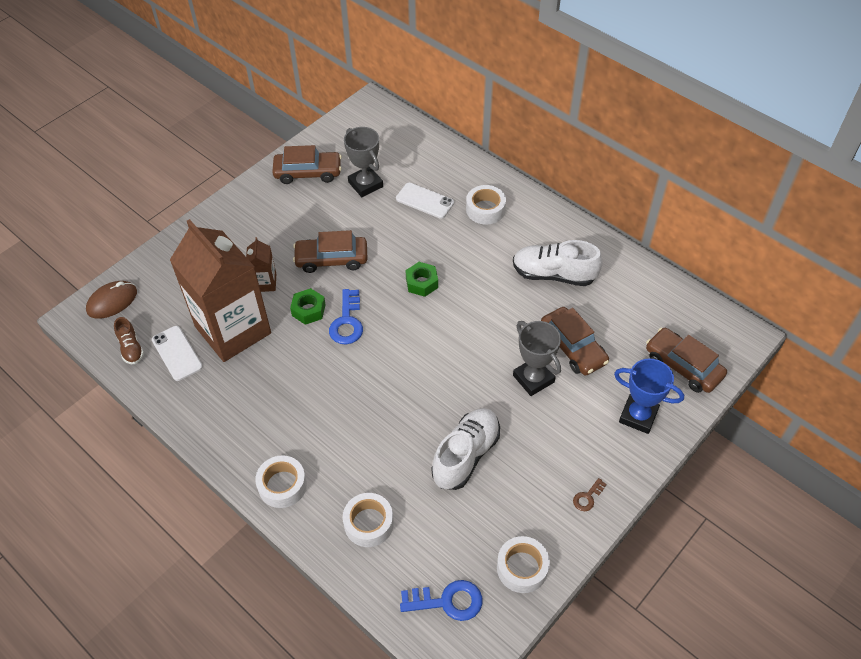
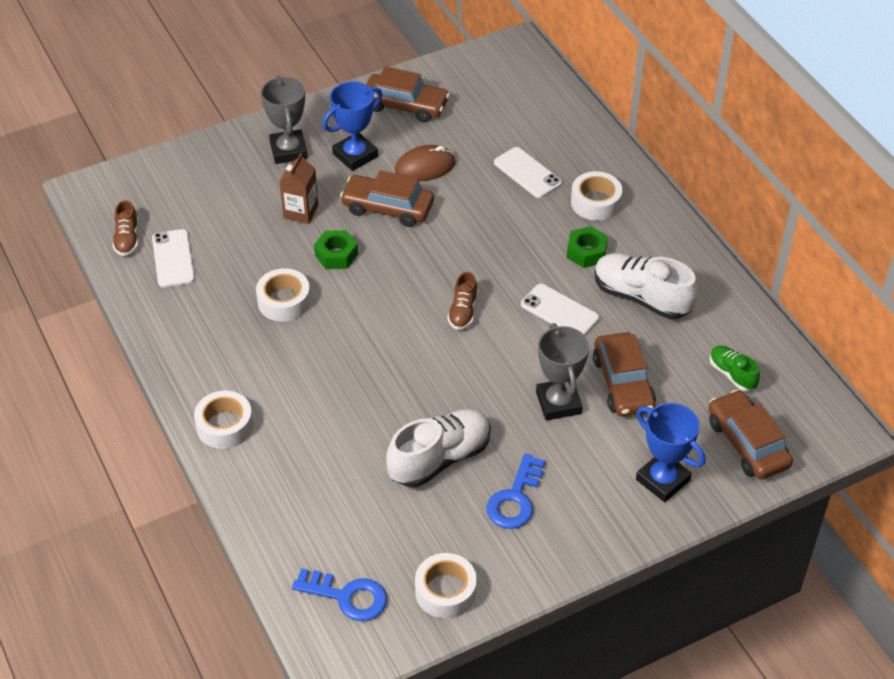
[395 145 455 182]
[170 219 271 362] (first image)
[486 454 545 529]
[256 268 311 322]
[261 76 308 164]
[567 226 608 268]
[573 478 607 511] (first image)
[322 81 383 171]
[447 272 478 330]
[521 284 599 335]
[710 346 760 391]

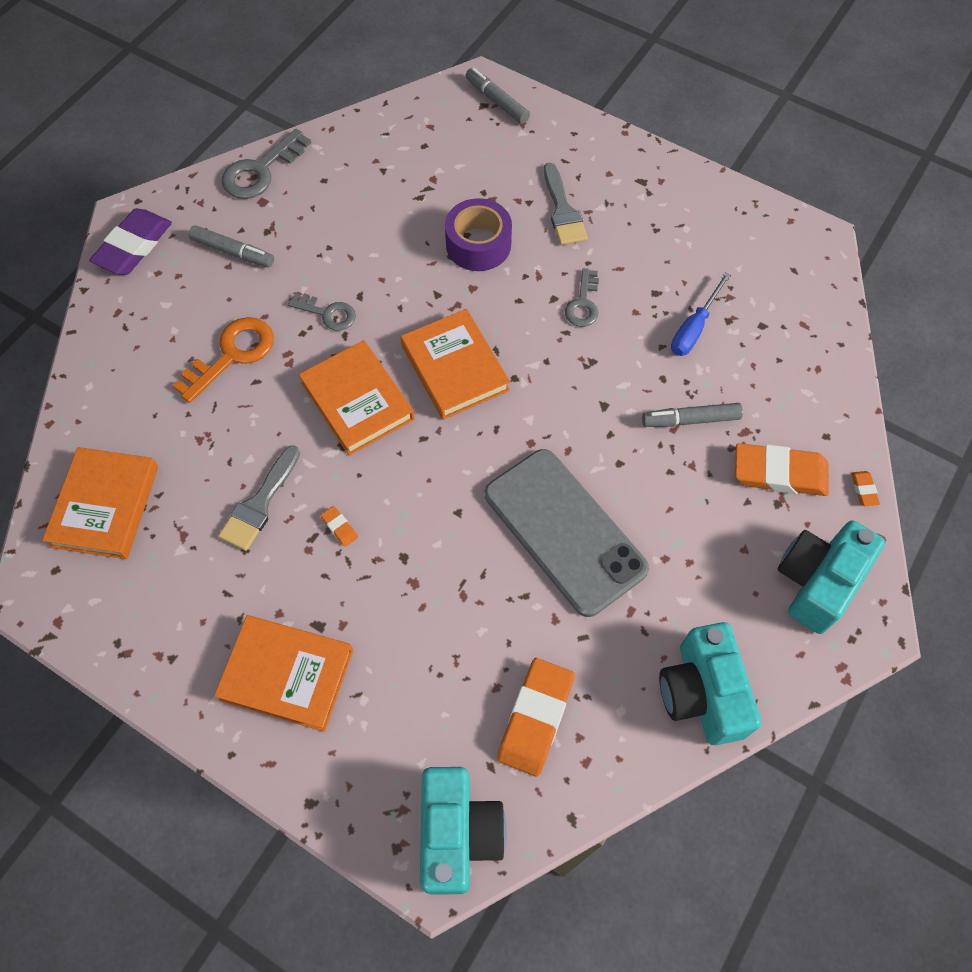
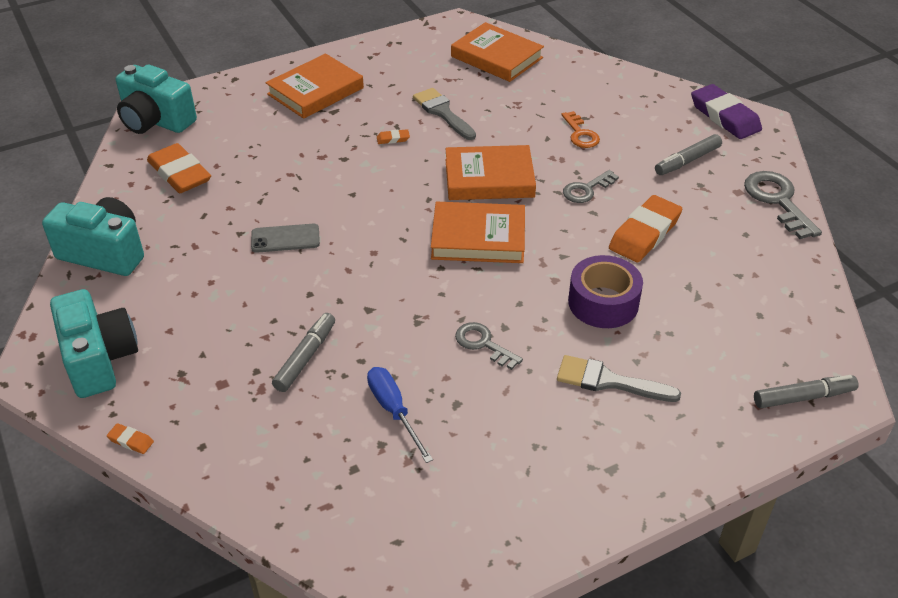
[561 111 600 148]
[251 224 320 253]
[609 195 682 262]

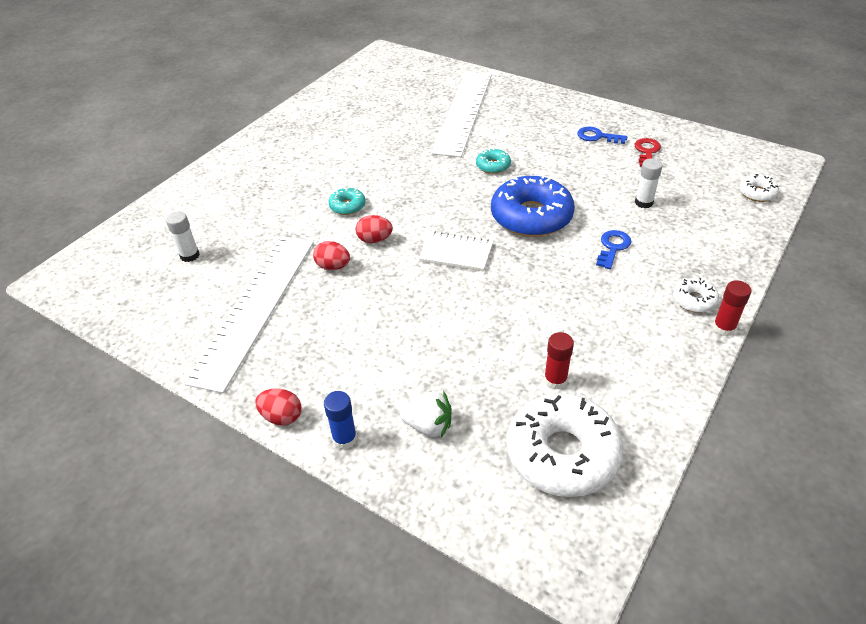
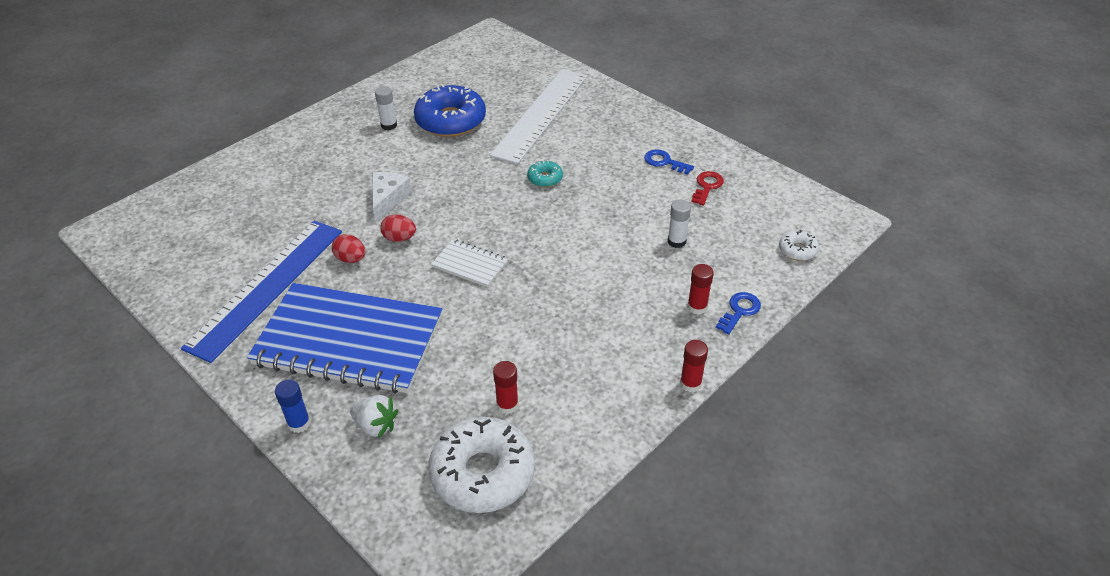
[375 86 397 130]
[181 221 342 363]
[255 388 301 425] (first image)
[372 172 412 222]
[414 84 486 137]
[716 292 761 334]
[673 278 719 313] (first image)
[247 283 442 394]
[687 264 714 315]

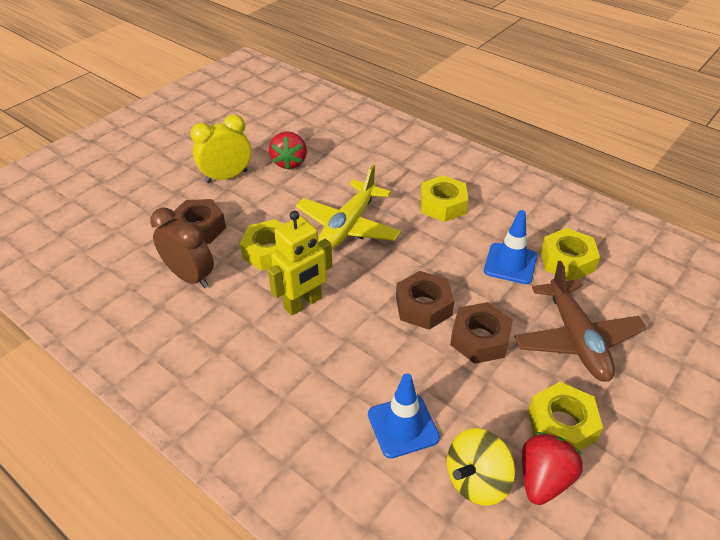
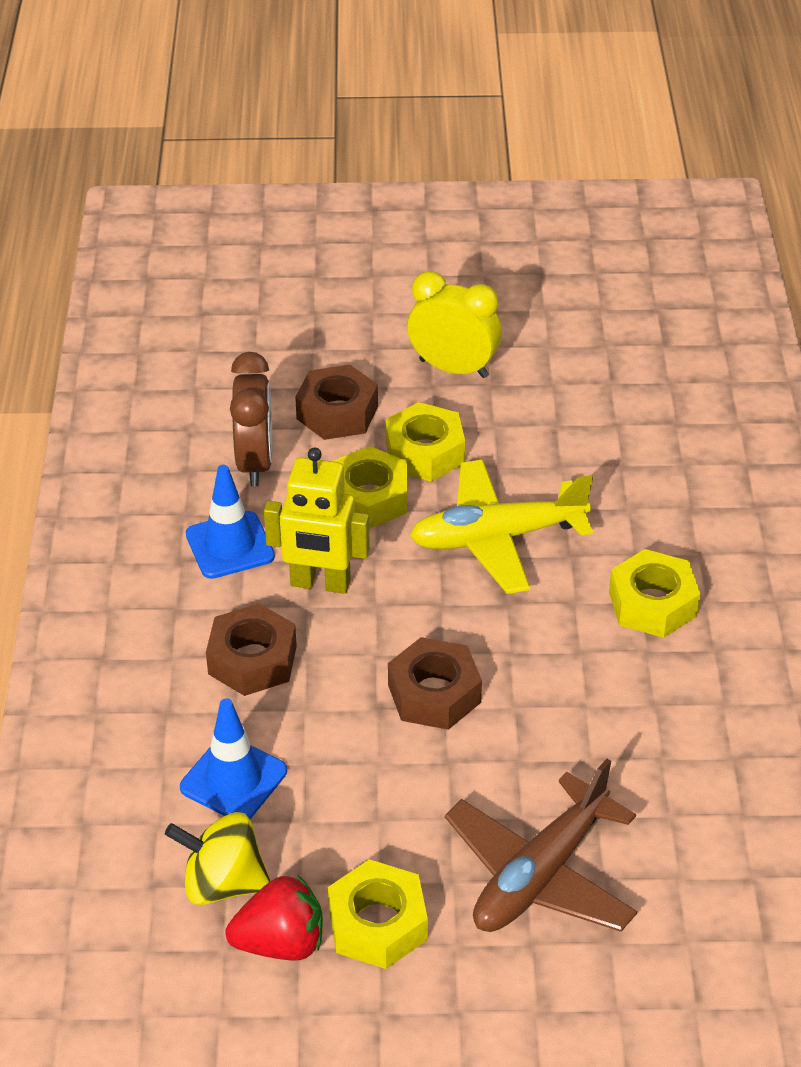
[269 131 307 170] (first image)
[206 603 297 696]
[186 465 275 579]
[385 402 465 482]

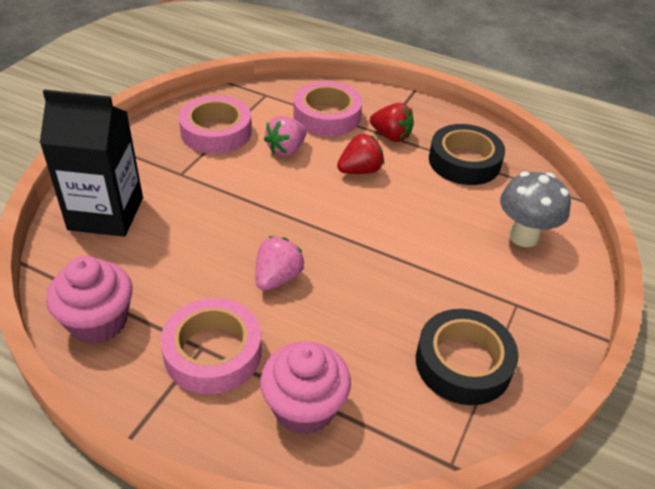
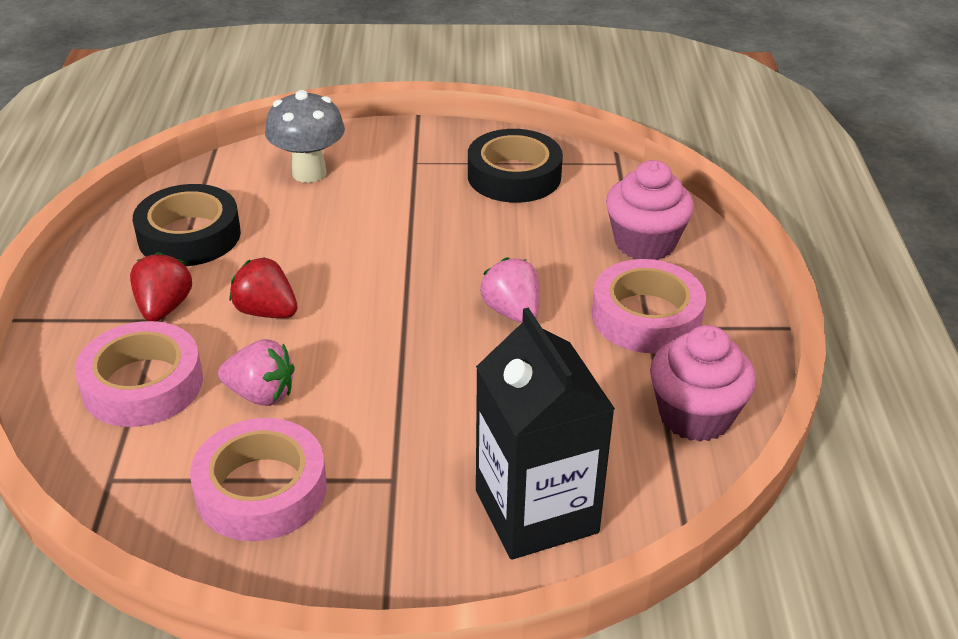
[480 257 539 323]

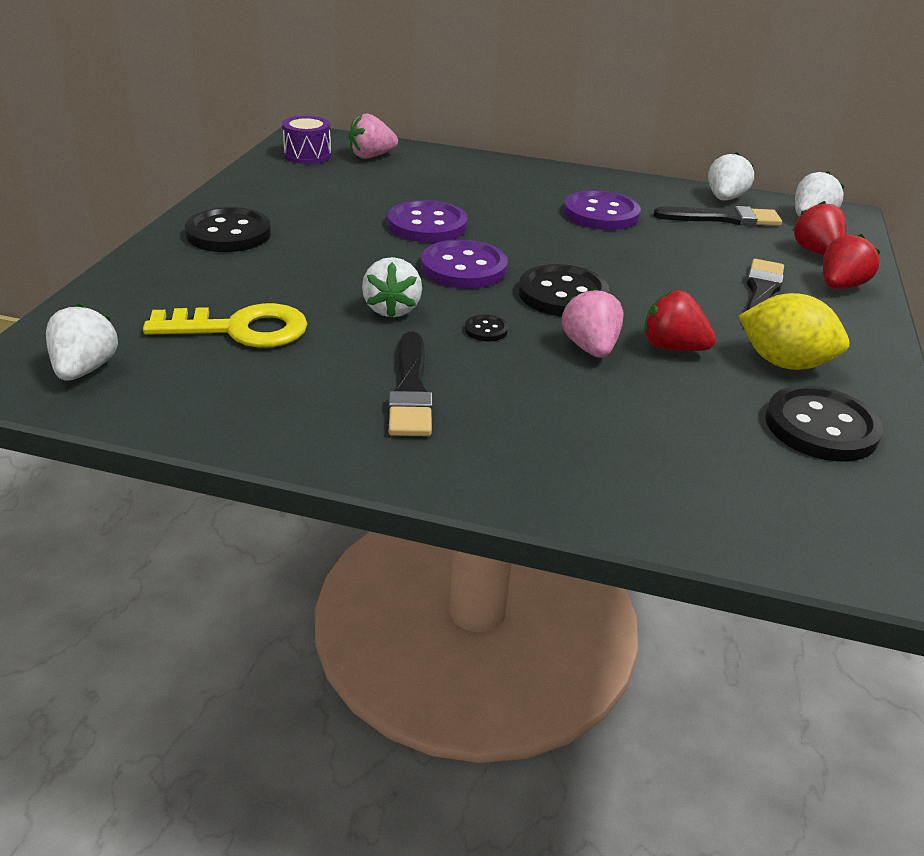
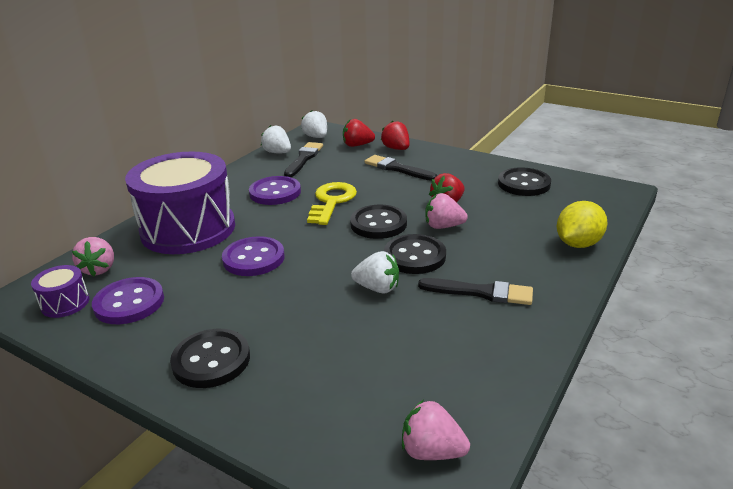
[402 400 470 460]
[307 182 357 225]
[92 277 164 324]
[384 234 446 274]
[557 201 607 248]
[125 151 235 254]

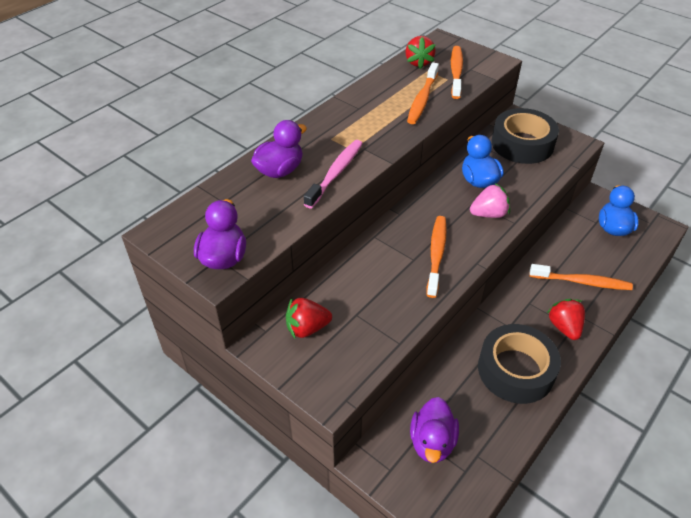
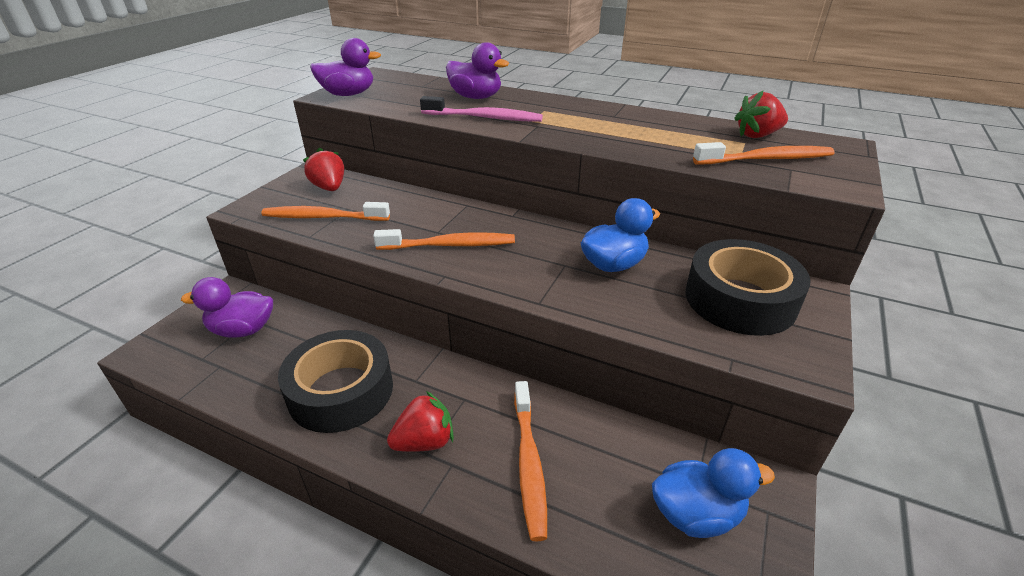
[261 202 390 221]
[470 183 510 218] (first image)

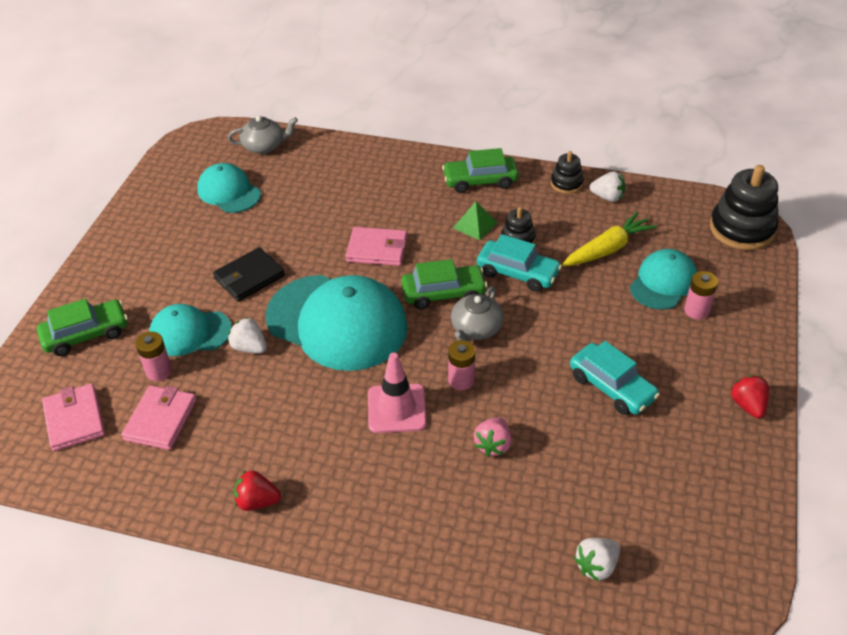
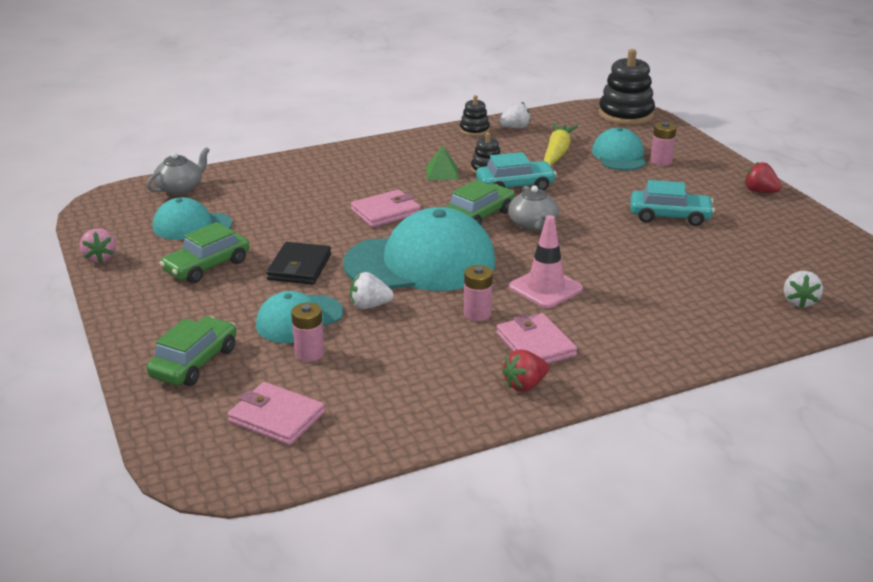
[496 313 577 364]
[160 222 249 283]
[464 265 493 321]
[80 228 116 263]

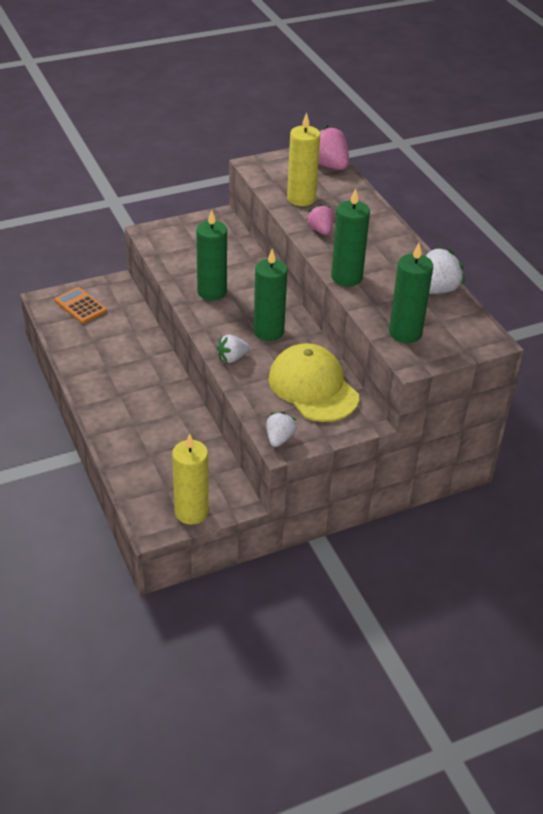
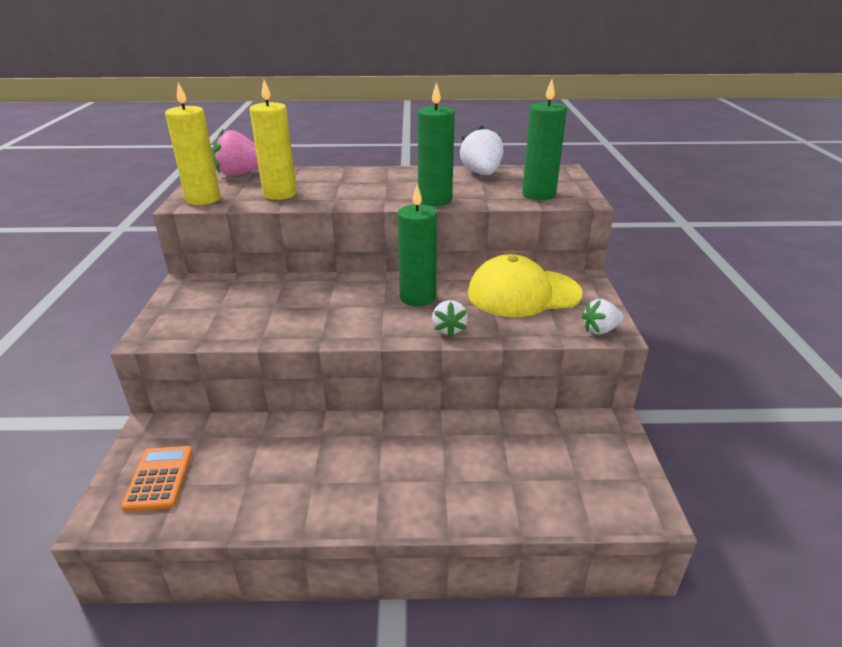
[121 446 193 511]
[165 82 221 205]
[196 210 227 300] (first image)
[582 299 623 334]
[307 204 333 235] (first image)

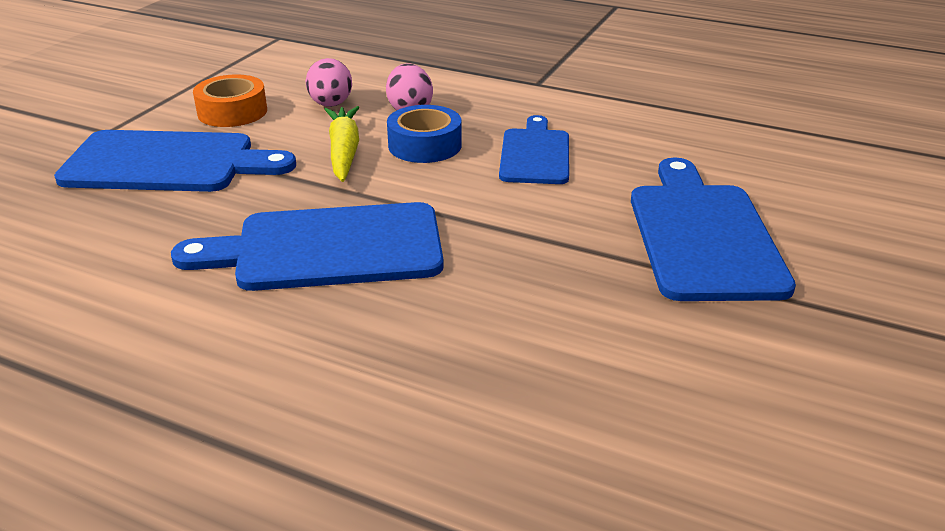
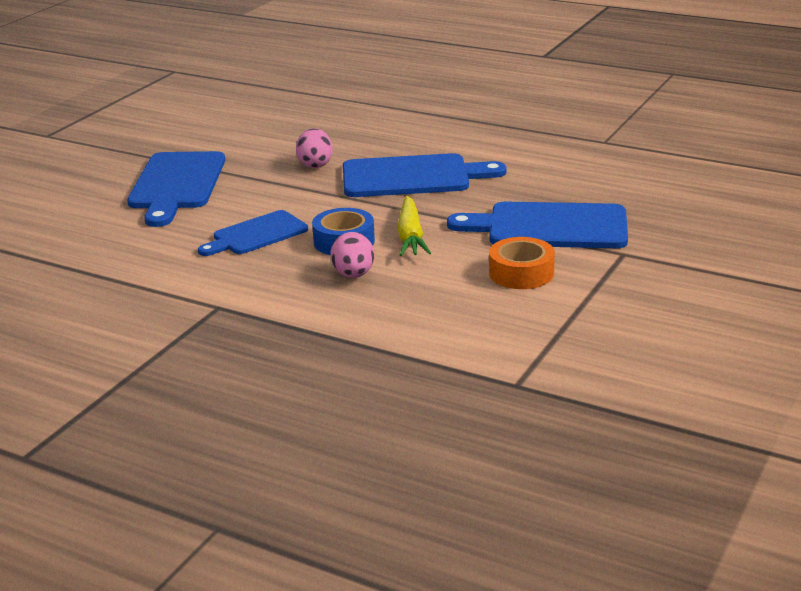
[296 128 333 168]
[198 210 308 256]

